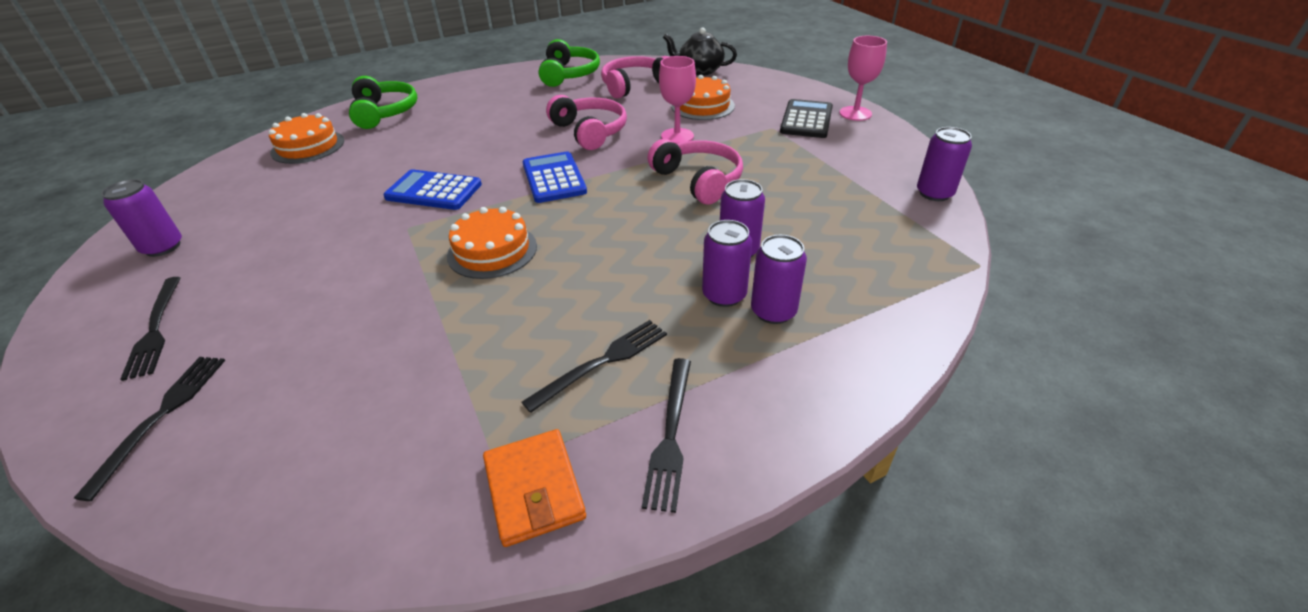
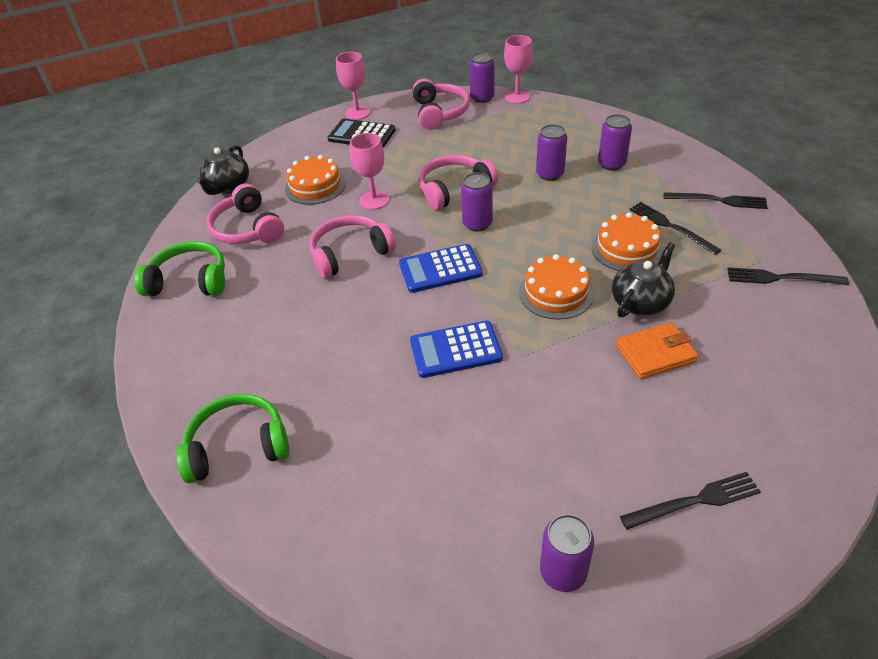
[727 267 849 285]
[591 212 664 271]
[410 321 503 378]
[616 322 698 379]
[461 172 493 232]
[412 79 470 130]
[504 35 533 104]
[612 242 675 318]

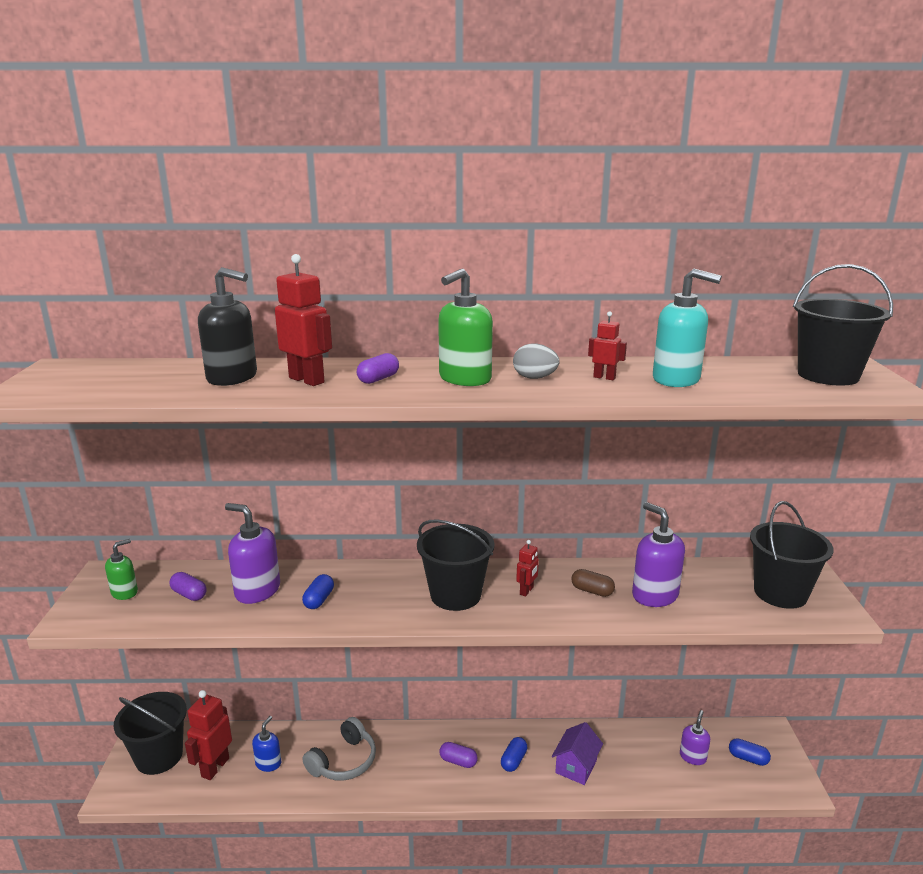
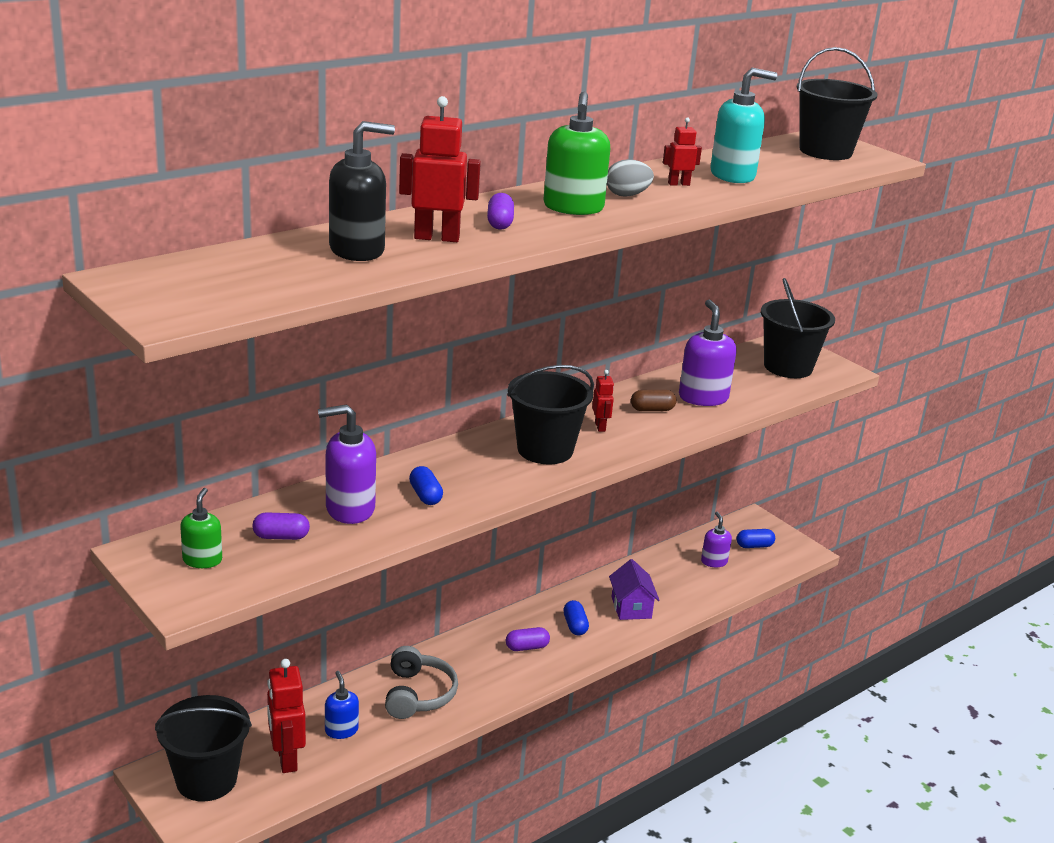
[679 300 737 406]

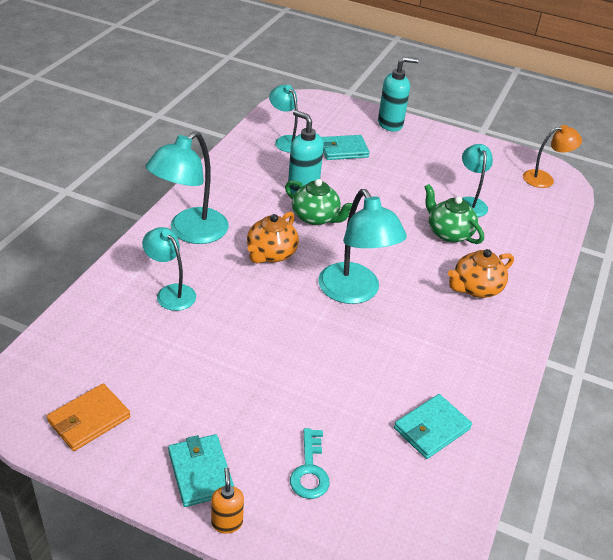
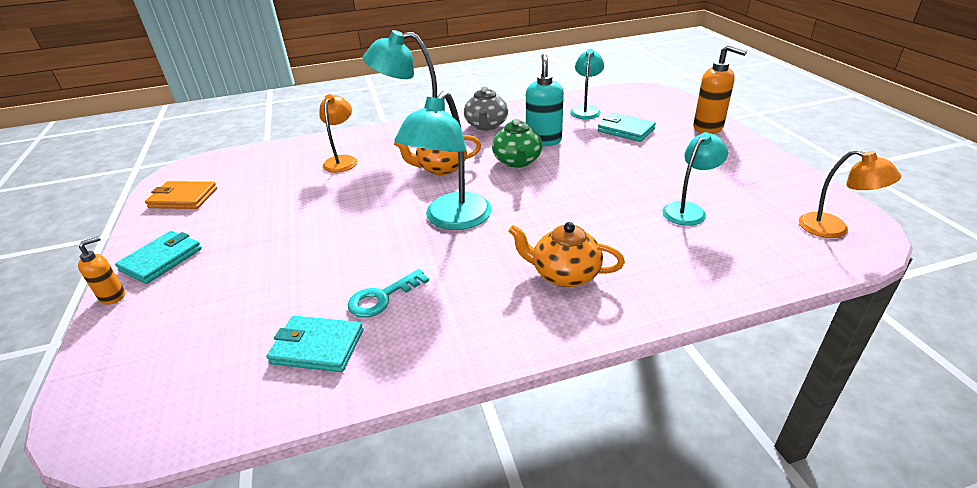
[319 94 357 173]
[348 269 429 318]
[693 44 747 134]
[425 184 484 244] (first image)
[464 85 508 131]

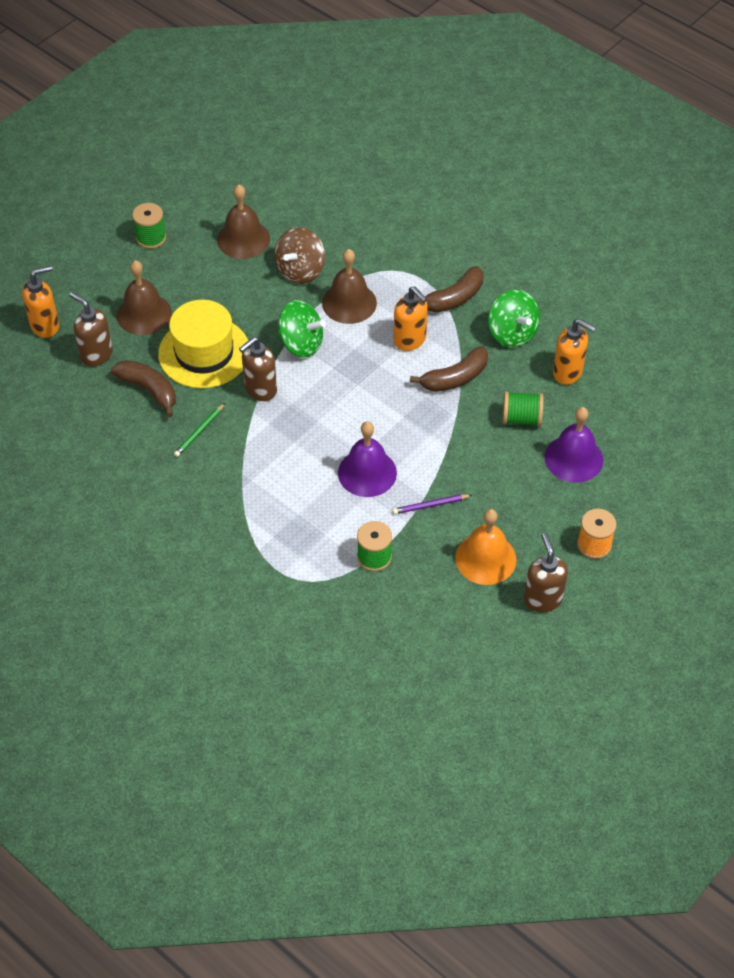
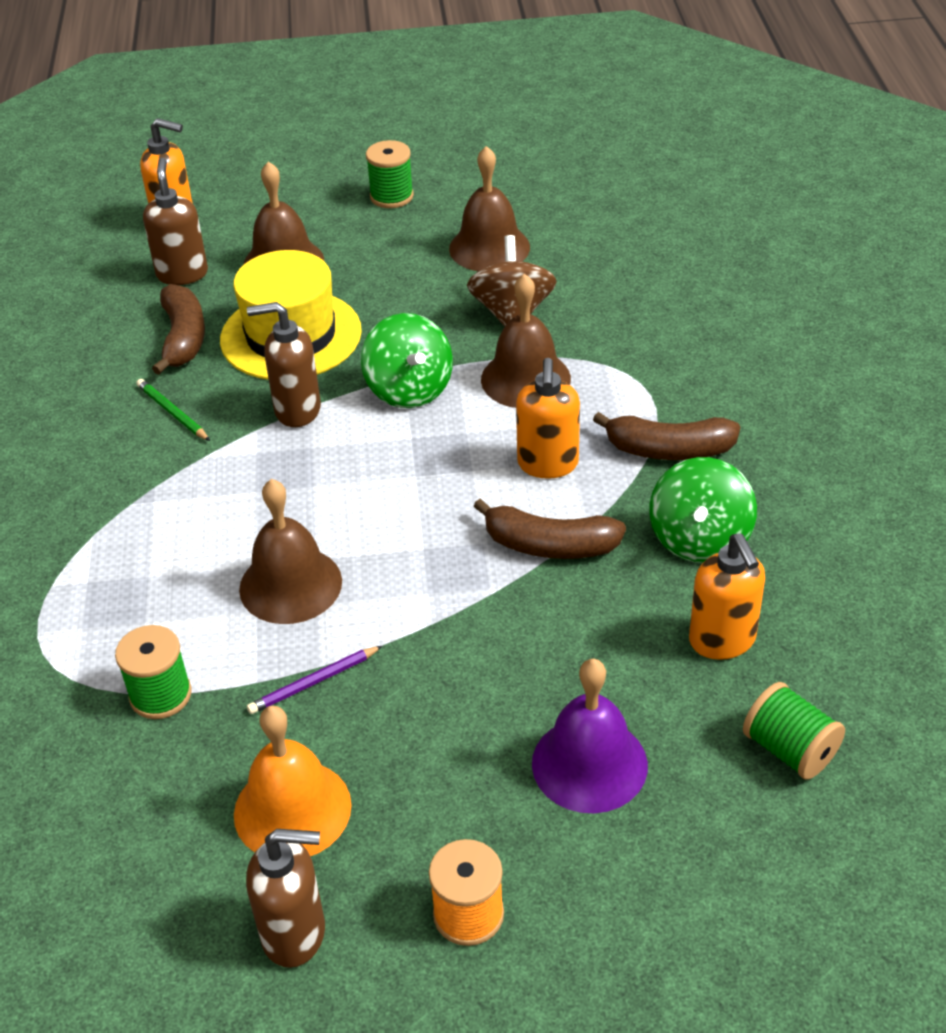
[136 379 210 441]
[467 235 557 326]
[239 479 342 624]
[247 646 382 714]
[743 682 845 780]
[246 829 325 968]

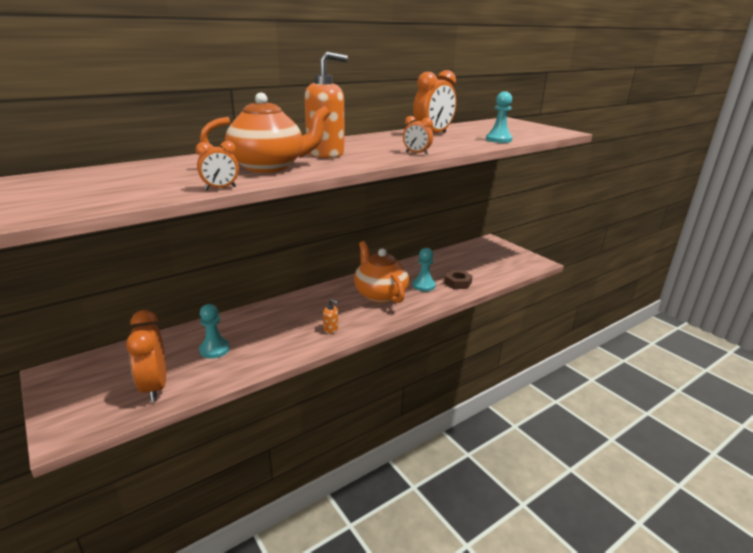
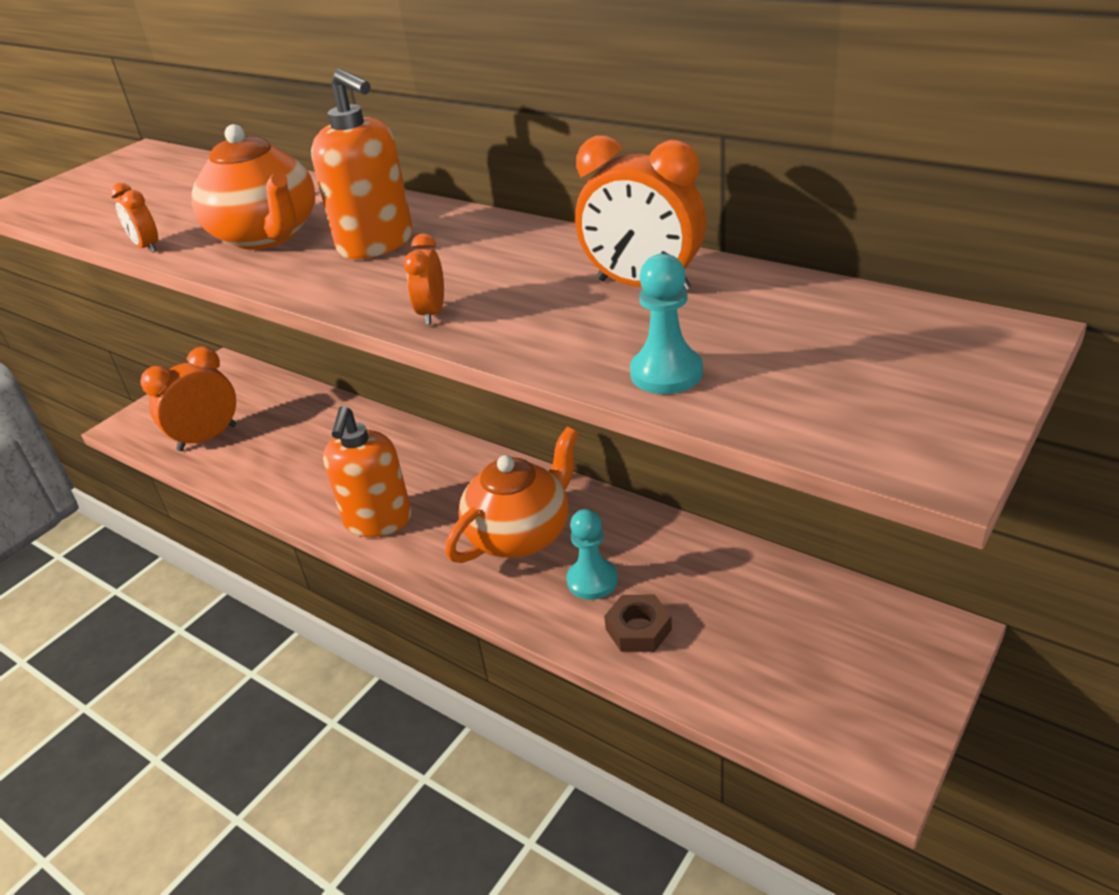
[199 304 230 359] (first image)
[323 406 412 537]

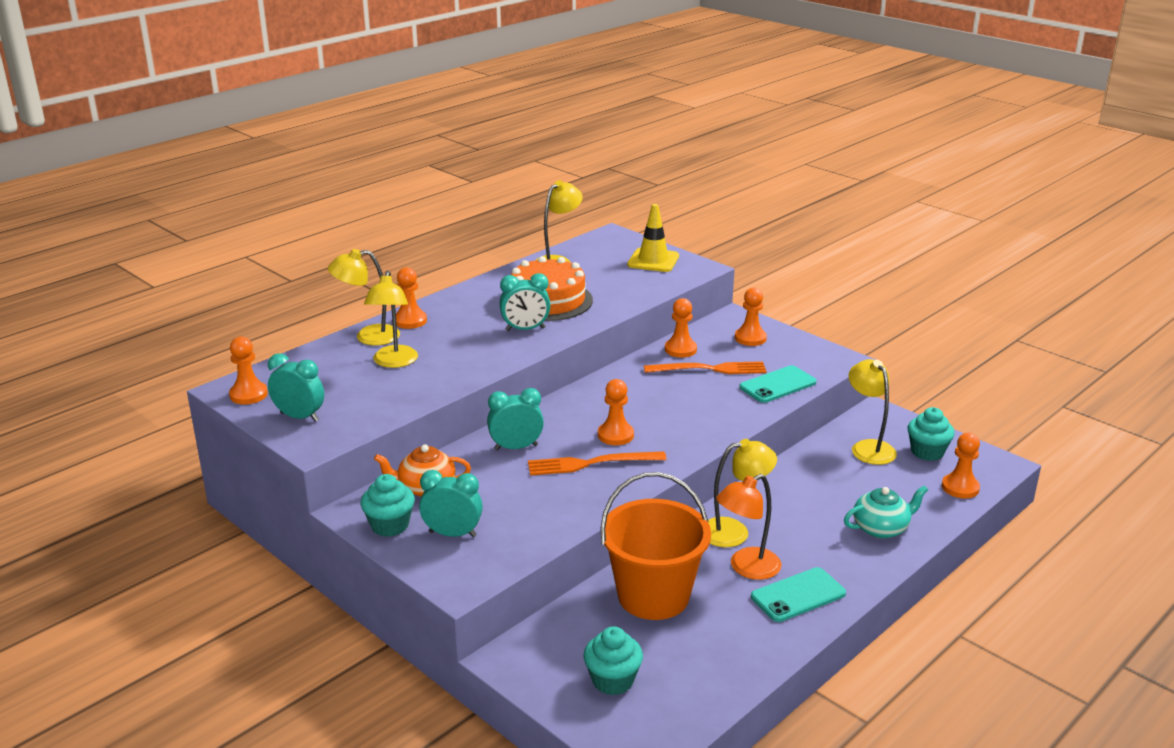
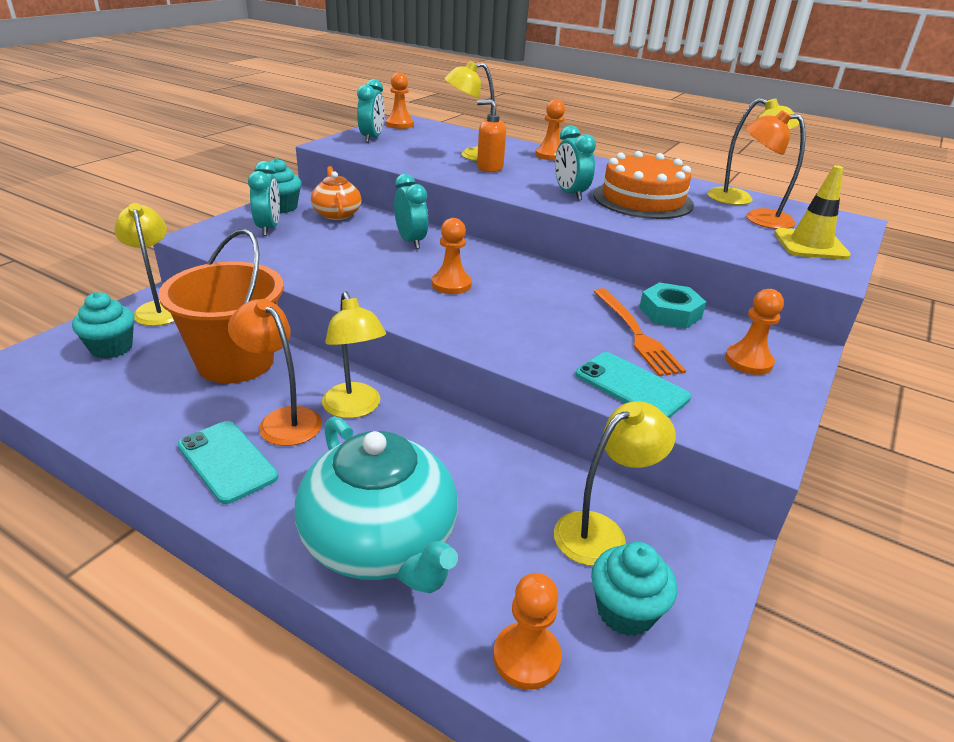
[115 203 174 326]
[528 451 667 476] (first image)
[639 282 706 329]
[295 416 458 593]
[477 100 506 172]
[746 110 806 229]

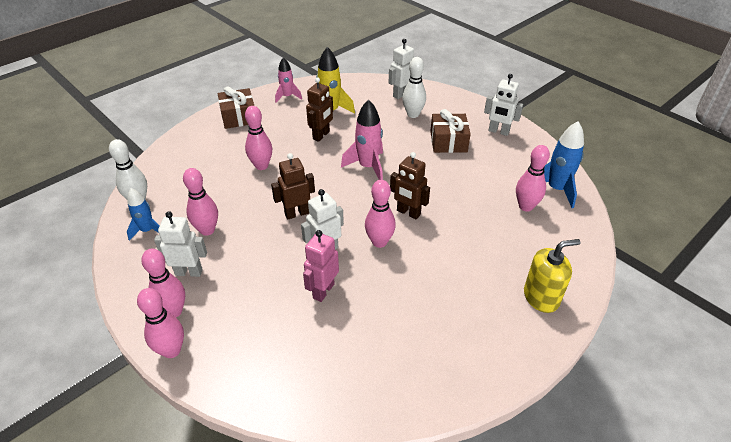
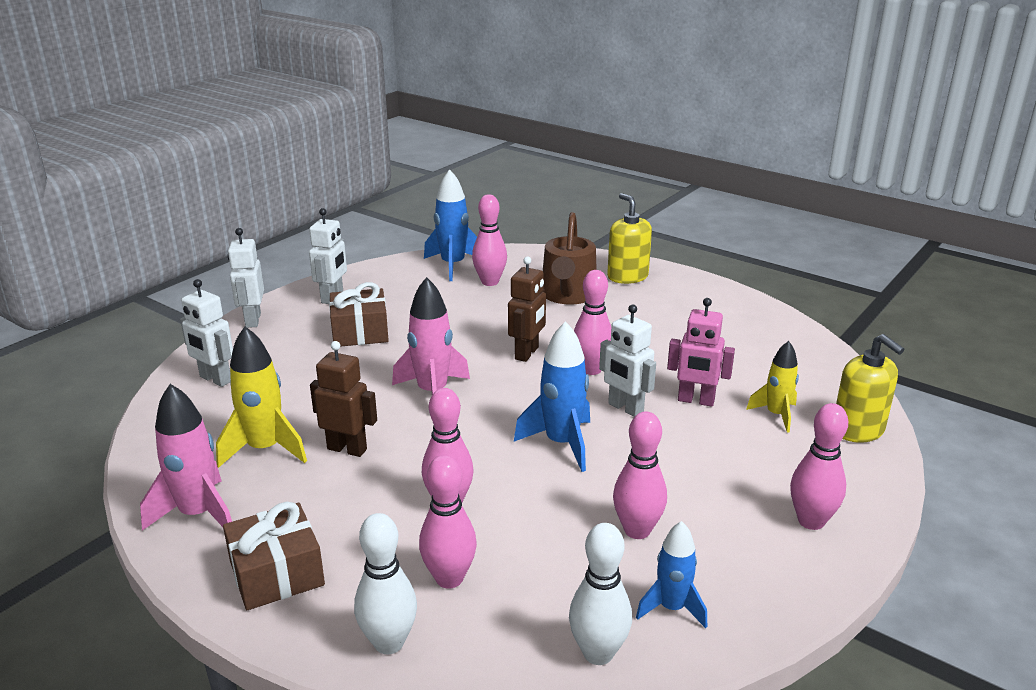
[419 455 477 589]
[228 228 264 328]
[514 321 590 472]
[140 384 232 531]
[354 513 417 654]
[543 212 597 304]
[746 341 799 433]
[836 334 904 443]

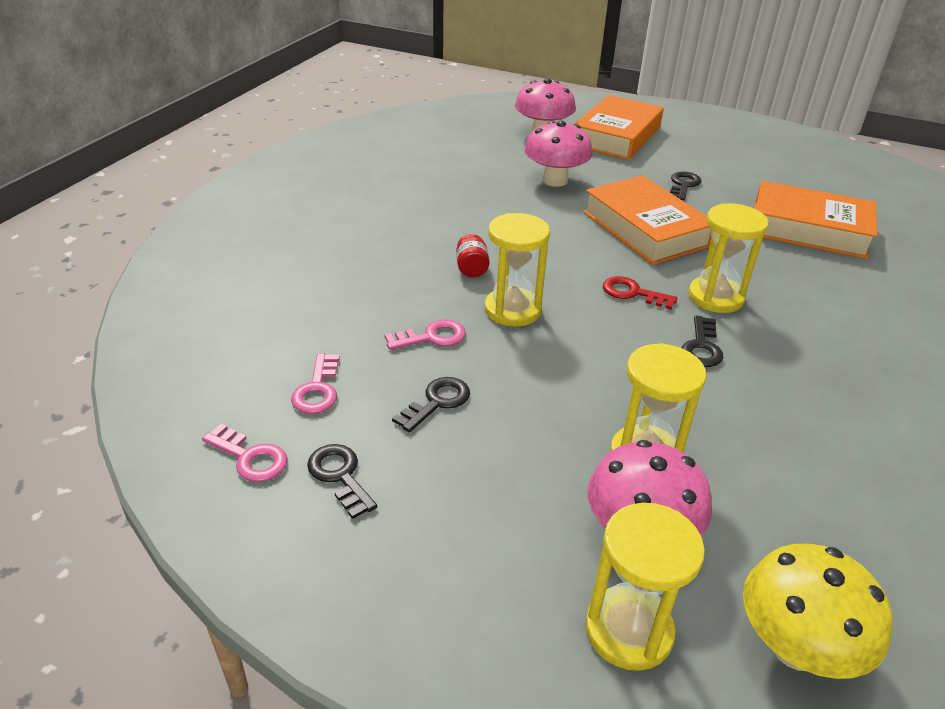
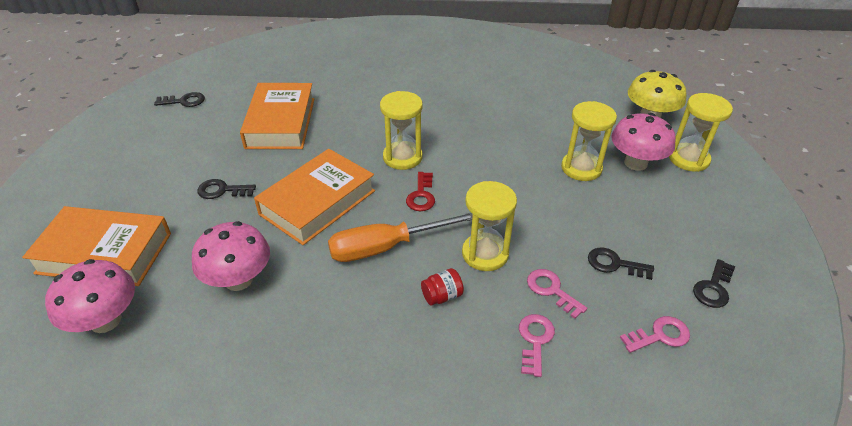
[519 314 555 377]
[154 92 205 107]
[328 213 473 262]

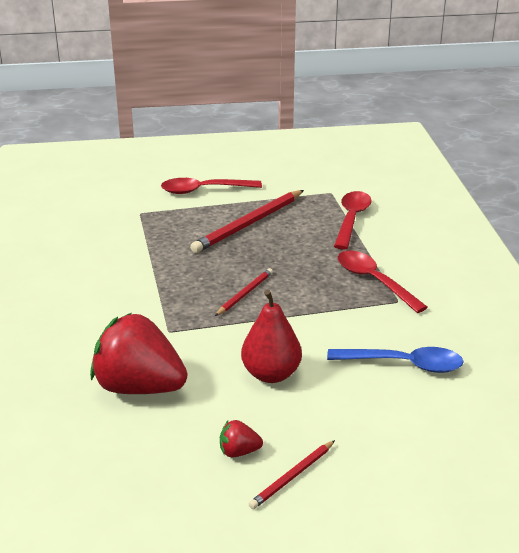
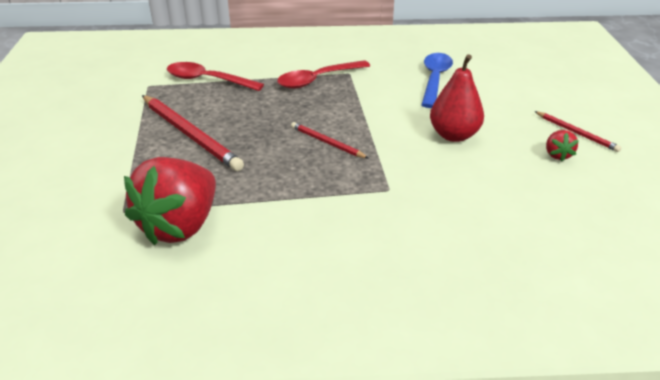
[124 157 216 245]
[161 178 262 194] (first image)

